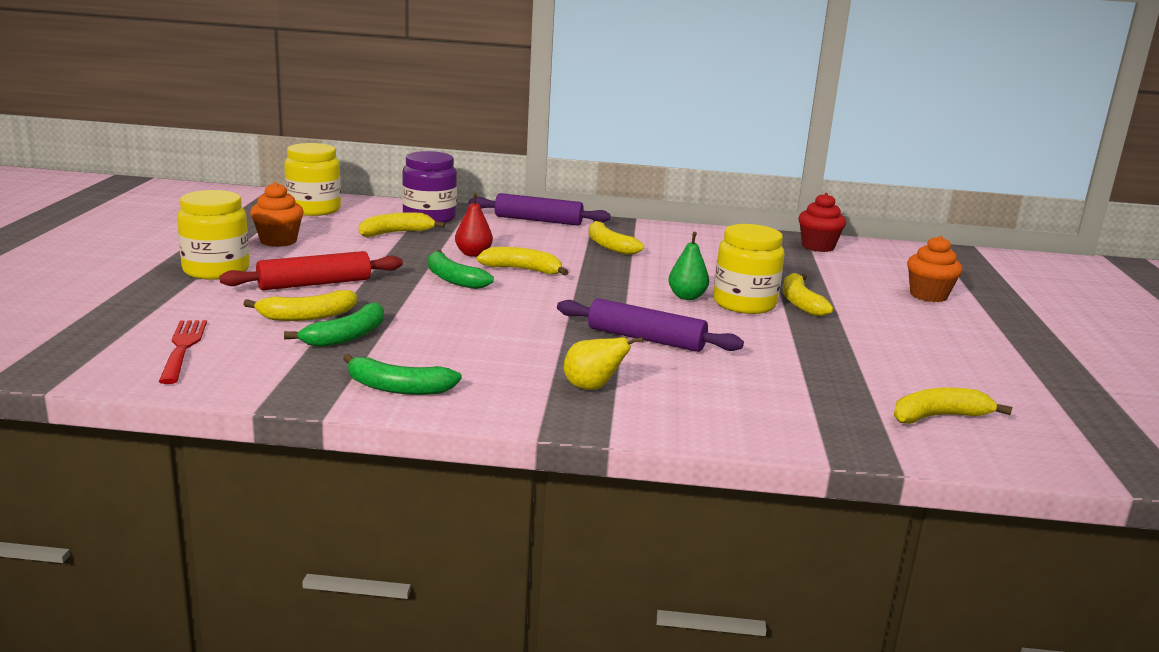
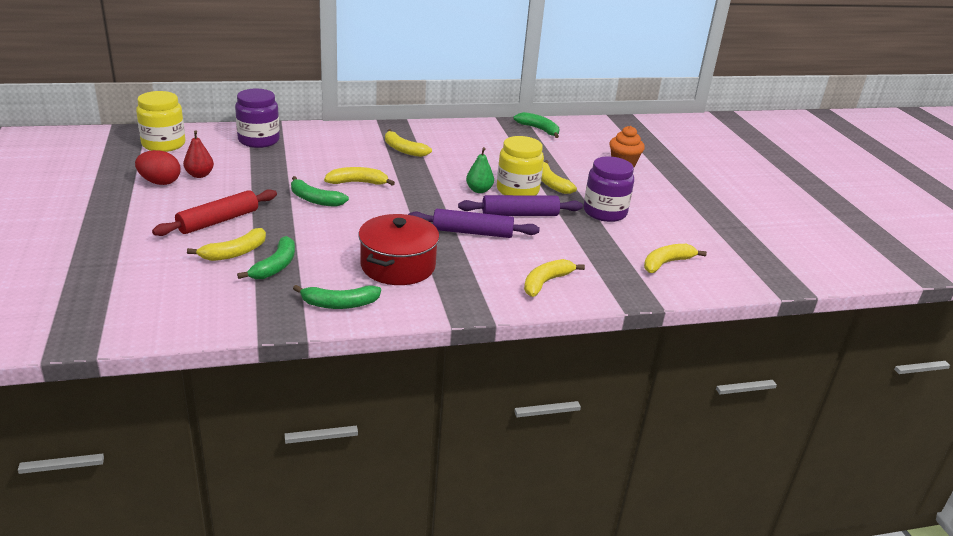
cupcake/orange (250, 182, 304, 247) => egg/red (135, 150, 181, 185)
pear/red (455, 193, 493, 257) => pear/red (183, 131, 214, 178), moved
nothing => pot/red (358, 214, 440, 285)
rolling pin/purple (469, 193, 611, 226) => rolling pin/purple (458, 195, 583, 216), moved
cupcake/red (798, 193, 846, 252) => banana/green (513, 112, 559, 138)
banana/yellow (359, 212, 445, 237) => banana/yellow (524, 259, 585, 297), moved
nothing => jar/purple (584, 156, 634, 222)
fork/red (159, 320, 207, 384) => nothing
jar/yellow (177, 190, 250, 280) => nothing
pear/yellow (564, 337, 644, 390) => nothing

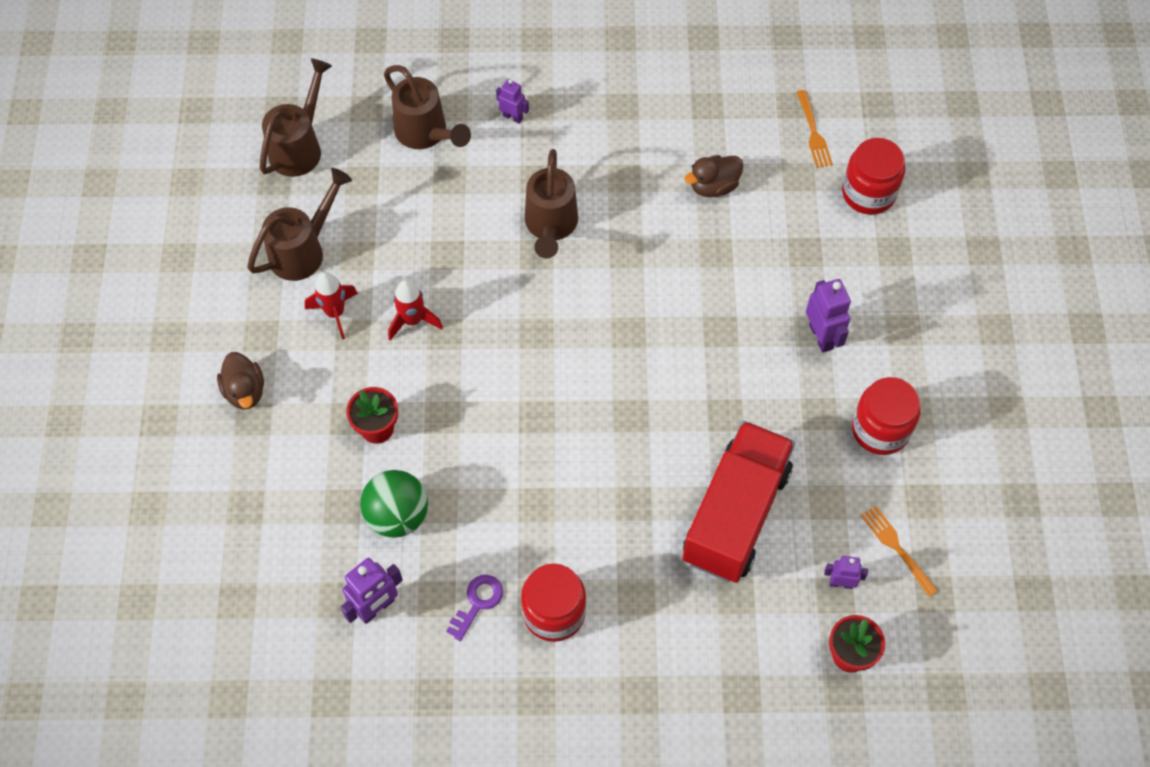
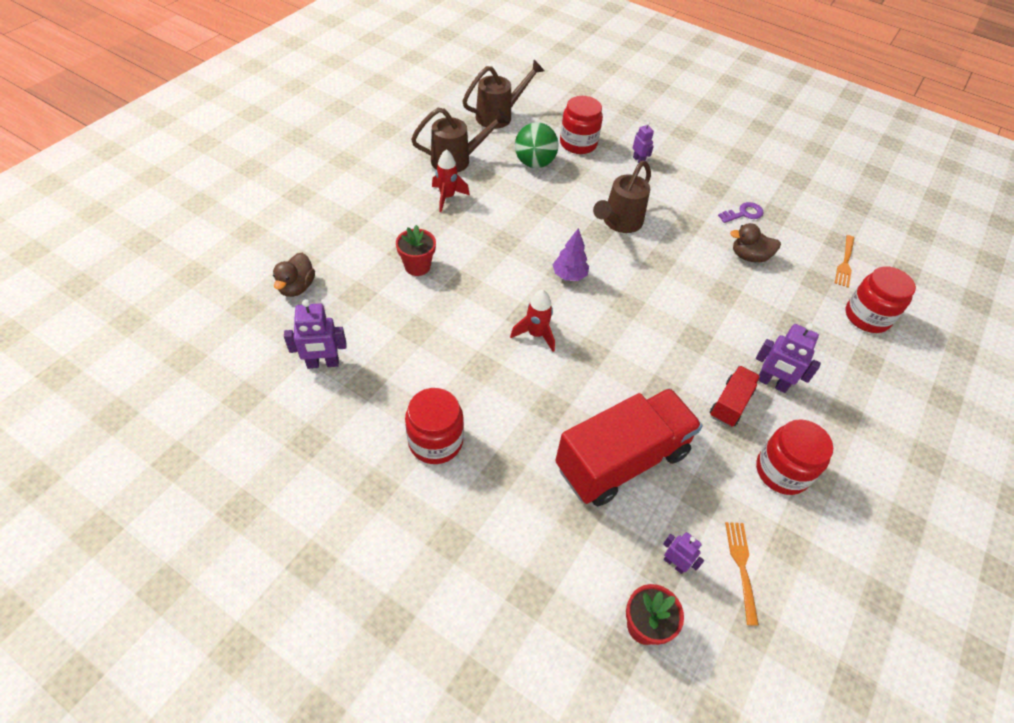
duck/brown (217, 352, 264, 409) => duck/brown (273, 253, 315, 297), moved
rocket/red (388, 280, 443, 341) => rocket/red (510, 290, 555, 352), moved
ball/green (360, 470, 428, 538) => ball/green (515, 122, 559, 168), moved
nothing => tree/purple (553, 228, 589, 281)
watering can/brown (384, 65, 471, 149) => jar/red (560, 96, 603, 154)
nothing => truck/red (710, 366, 760, 427)
key/purple (446, 575, 503, 641) => key/purple (718, 202, 764, 223), moved
robot/purple (806, 279, 851, 353) => robot/purple (756, 323, 821, 393), 105 degrees clockwise

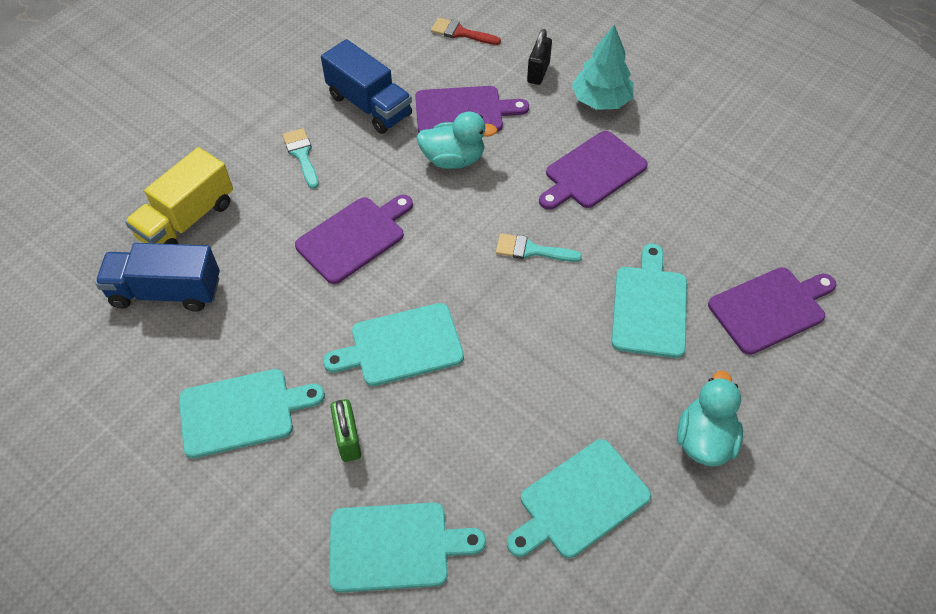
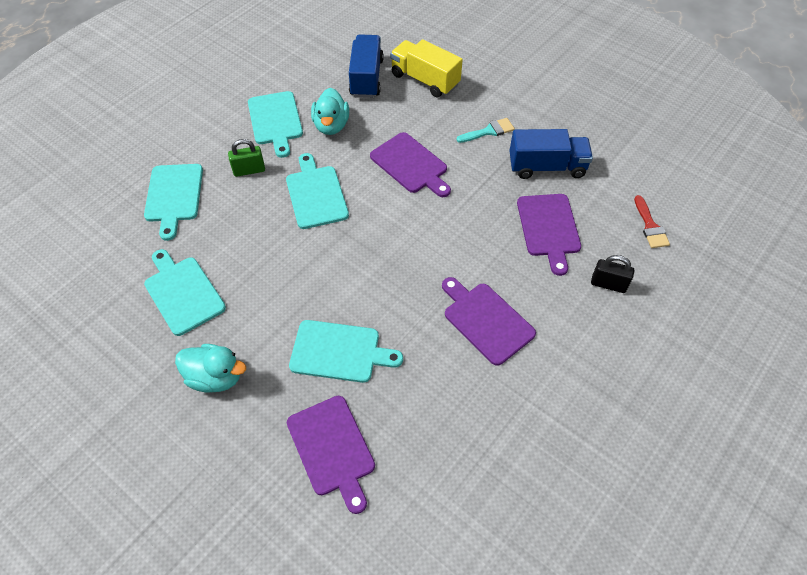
duck/turquoise (416, 112, 498, 169) => duck/turquoise (311, 88, 349, 135), moved
truck/blue (321, 39, 412, 134) => truck/blue (509, 129, 593, 179), 135 degrees counterclockwise
brush/red (431, 18, 501, 45) => brush/red (634, 195, 670, 248), 150 degrees clockwise
brush/turquoise (496, 233, 582, 262) => nothing
tree/turquoise (572, 25, 634, 110) => nothing

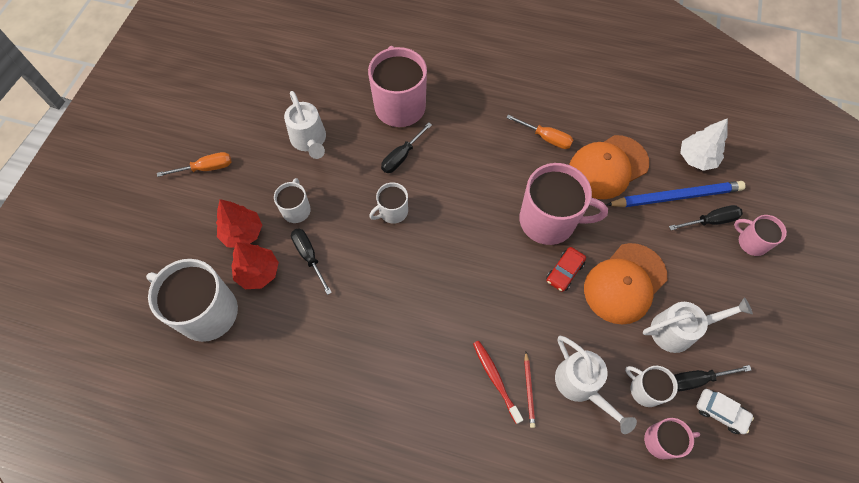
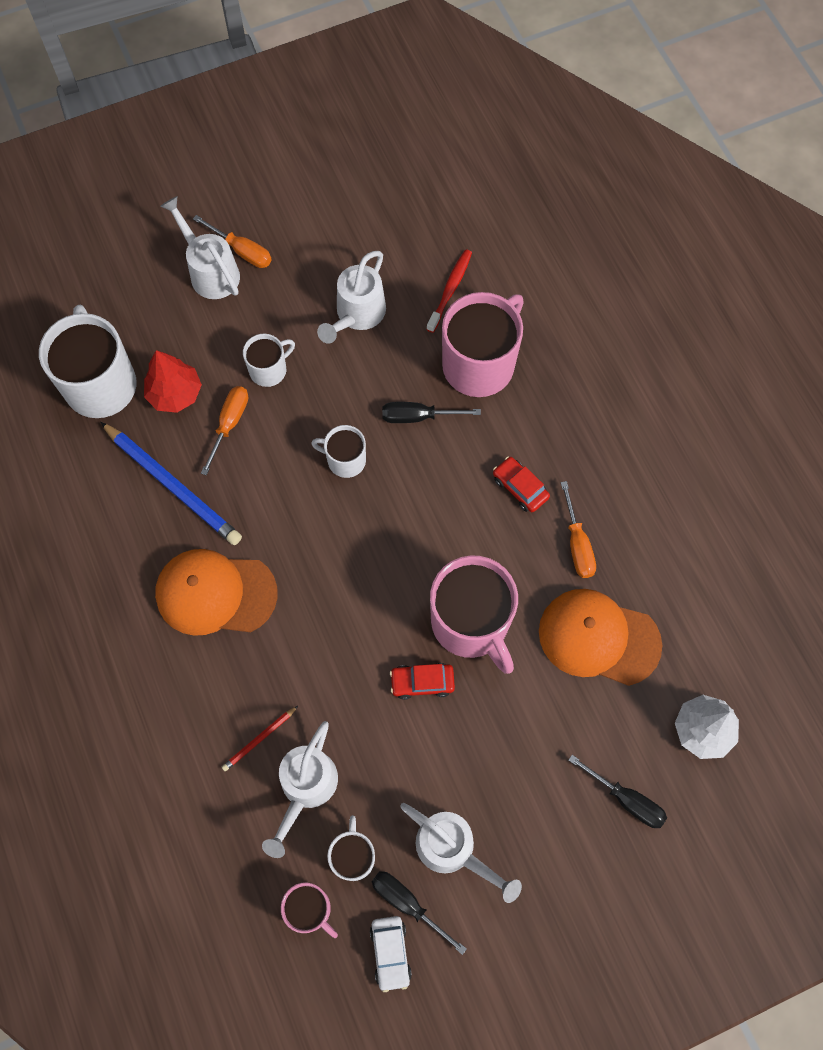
pencil/blue (606, 181, 746, 207) => pencil/blue (101, 422, 242, 545), moved
cap/orange (584, 243, 667, 325) => cap/orange (155, 549, 278, 636), moved
nothing => watering can/white (160, 196, 240, 299)
screwdriver/black (291, 228, 332, 295) => screwdriver/orange (201, 386, 248, 476)
toothbrush/red (473, 341, 523, 424) => toothbrush/red (426, 249, 472, 333), moved
nothing => car/red (493, 457, 550, 512)
tree/red (216, 199, 262, 248) => nothing
mug/pink (734, 215, 787, 256) => nothing

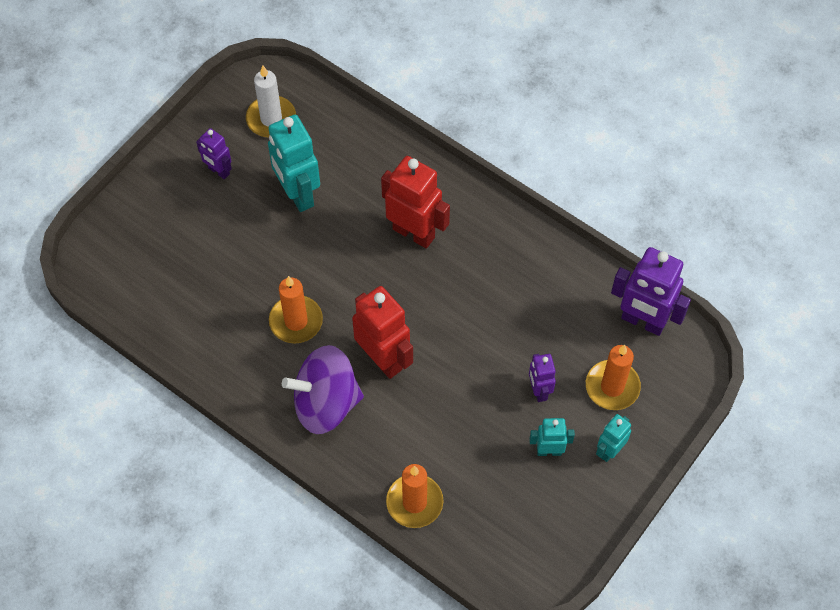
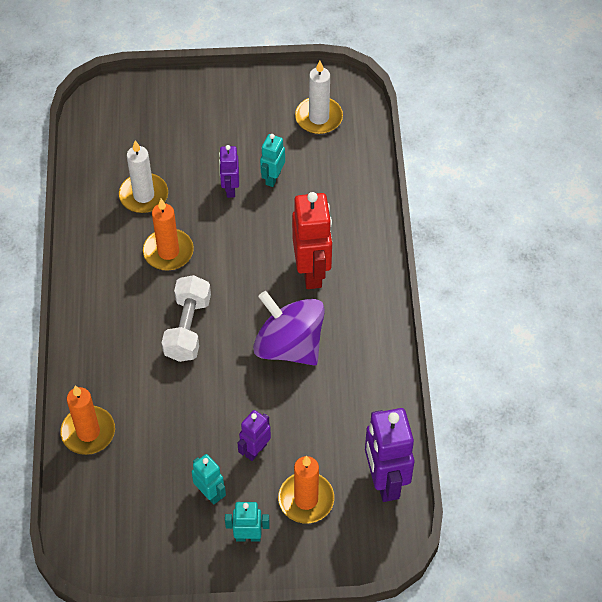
nothing => candle/white (119, 140, 168, 213)
robot/red (352, 286, 413, 379) => dumbbell/white (162, 275, 211, 362)
robot/purple (196, 128, 232, 179) => robot/purple (219, 145, 239, 198), moved
spinning top/purple (282, 345, 364, 434) => spinning top/purple (253, 291, 325, 365), moved
robot/turquoise (268, 115, 320, 212) => robot/turquoise (260, 134, 285, 187), x0.55

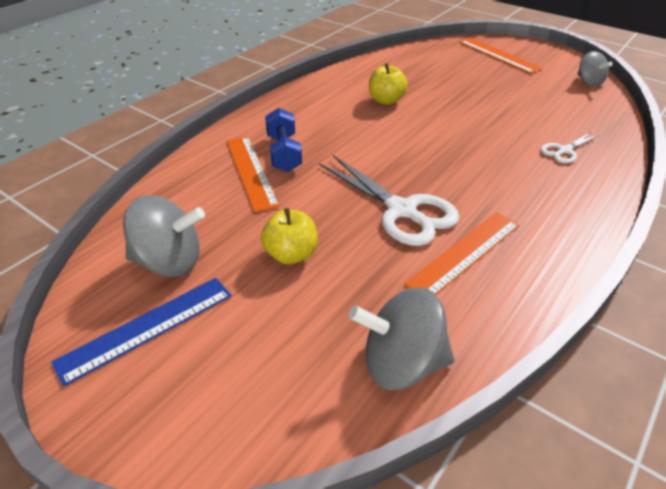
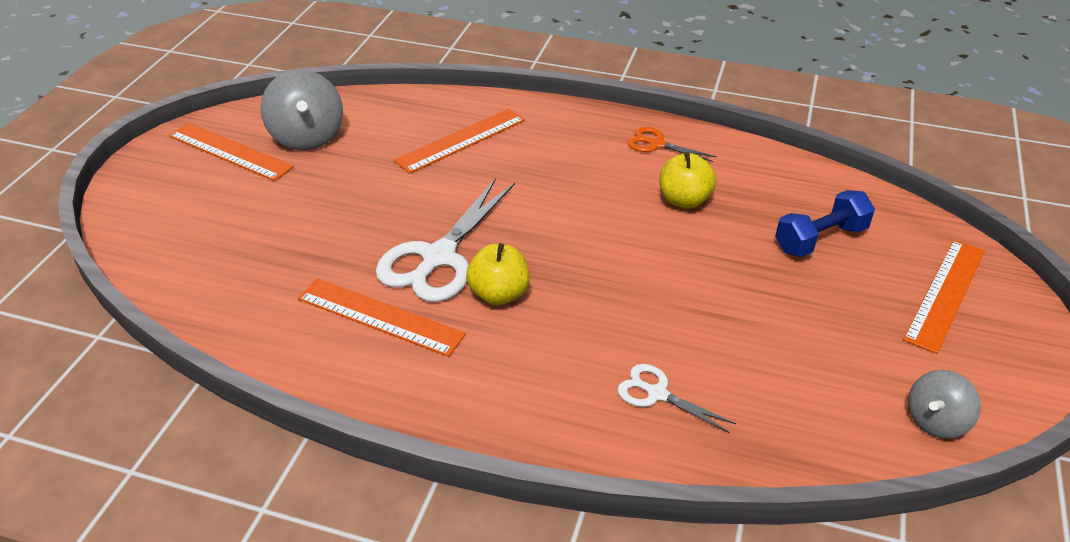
ruler/blue (51, 278, 232, 387) => ruler/orange (169, 122, 294, 181)
apple/yellow (261, 208, 318, 264) => apple/yellow (466, 243, 530, 305), moved
nothing => scissors/orange (627, 127, 717, 162)
dumbbell/blue (265, 108, 302, 172) => dumbbell/blue (775, 190, 875, 257), moved
spinning top/grey (349, 287, 454, 390) => nothing

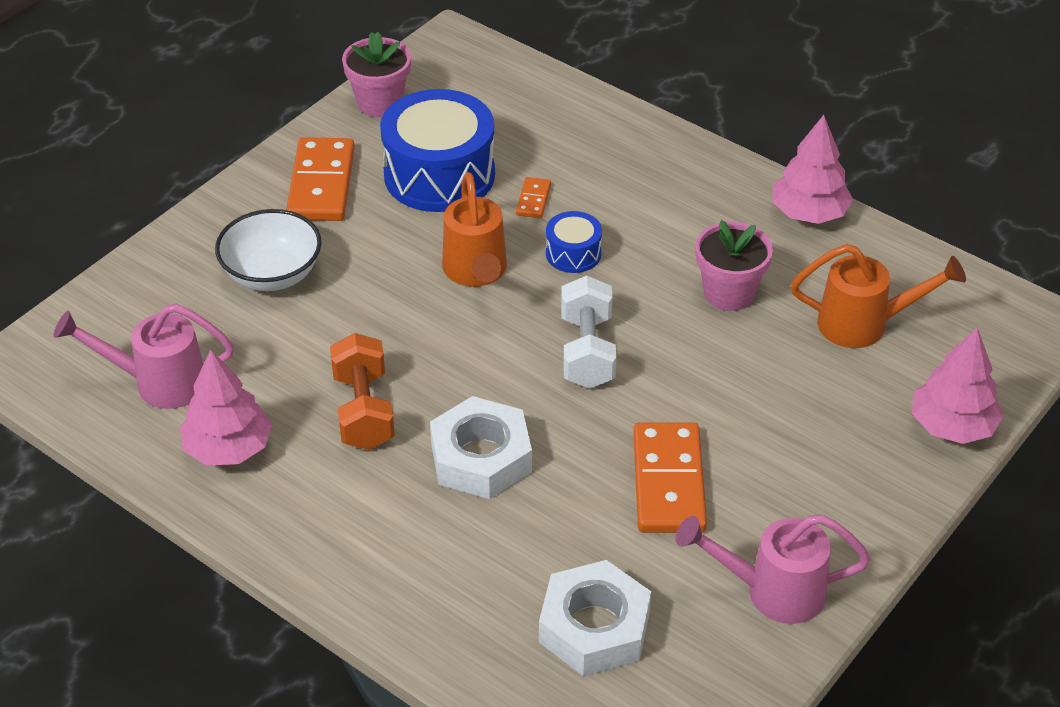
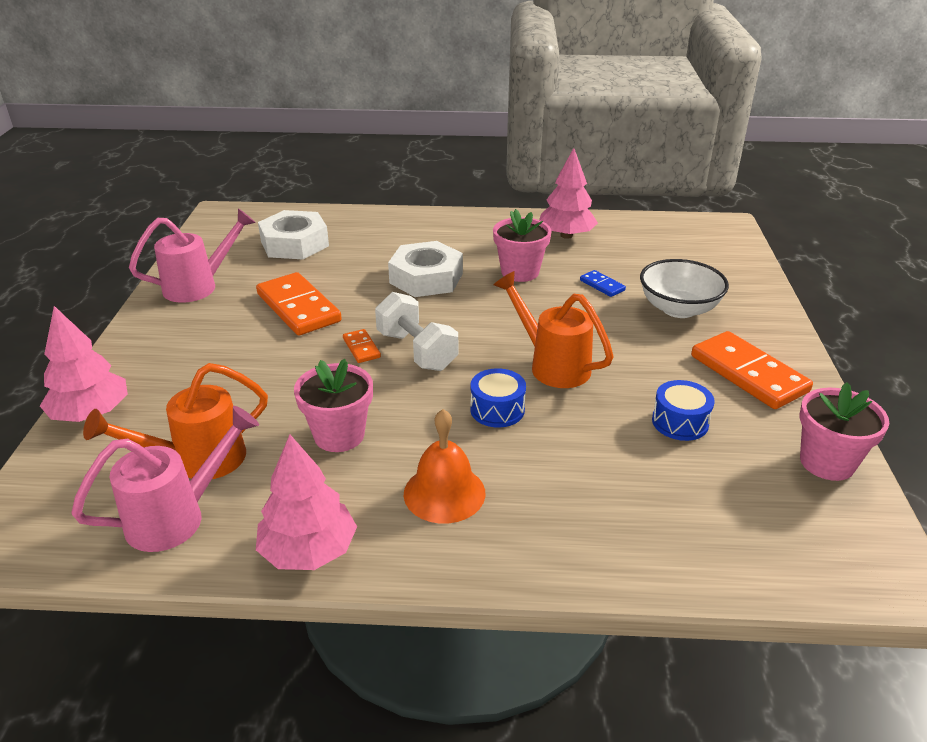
watering can/pink (53, 304, 234, 409) => watering can/pink (71, 406, 259, 552), moved
domino/orange (516, 177, 551, 218) => domino/orange (343, 329, 381, 363), moved
nothing => bell/orange (404, 409, 486, 523)
dumbbell/orange (330, 333, 395, 450) => flower pot/pink (493, 209, 551, 282)
nothing => domino/blue (580, 270, 626, 297)
drum/blue (380, 89, 495, 212) => drum/blue (652, 380, 715, 441), x0.48

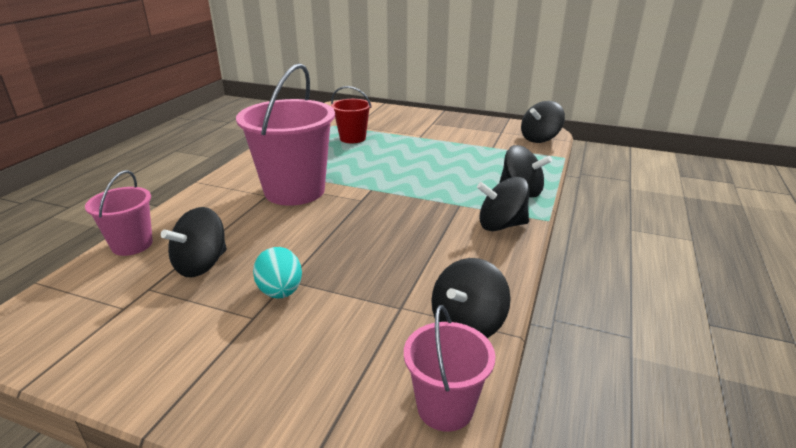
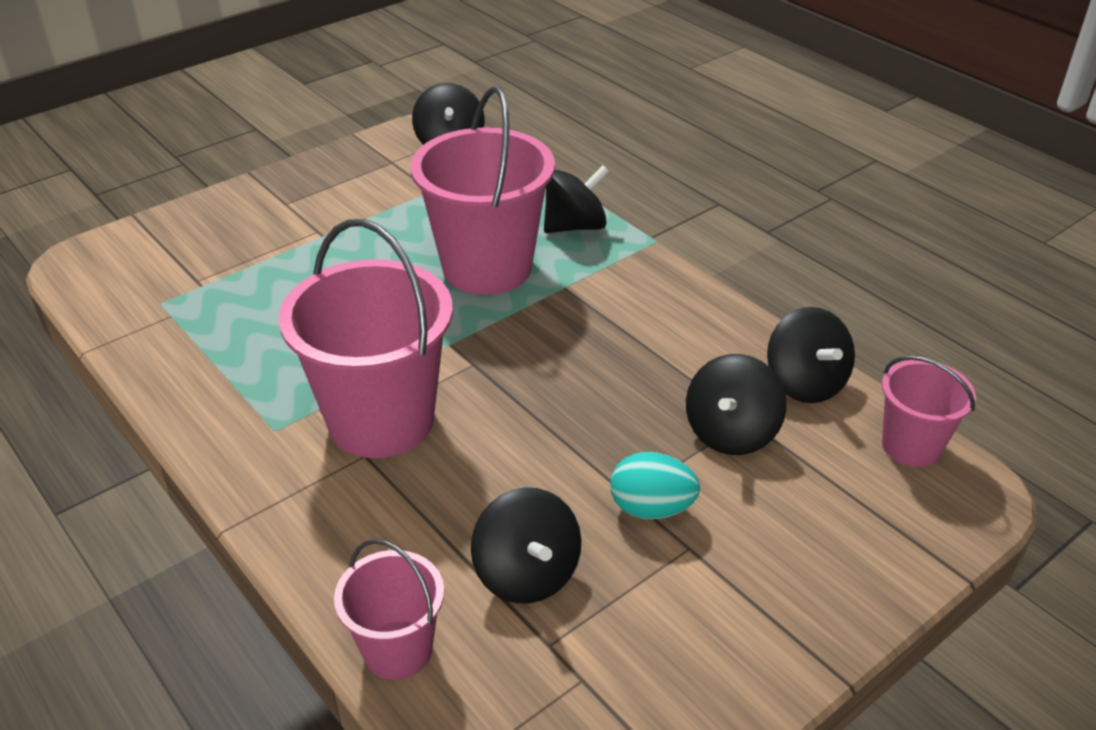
nothing => bucket/pink (411, 86, 555, 295)
spinning top/black (477, 177, 529, 231) => spinning top/black (686, 354, 786, 455), moved
bucket/red (331, 86, 372, 144) => nothing

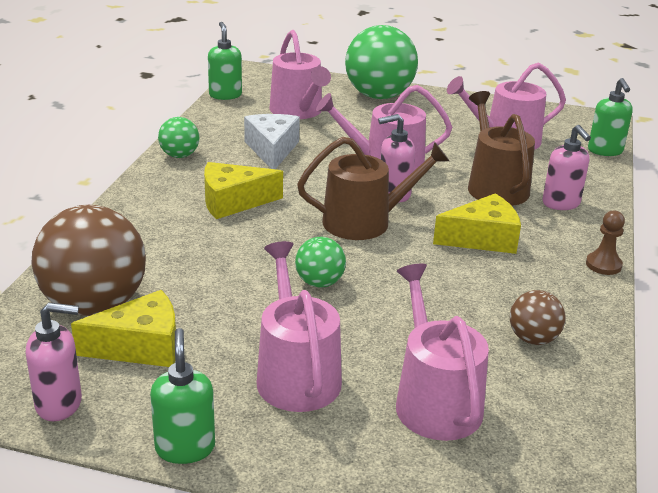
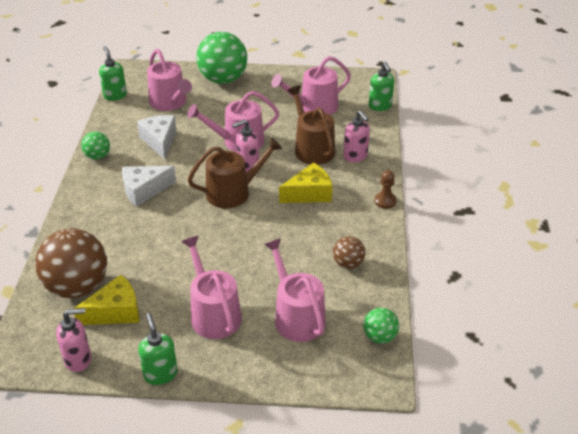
cheese/yellow (204, 162, 283, 219) => cheese/white (122, 166, 176, 207)
ball/green (295, 237, 346, 288) => ball/green (363, 308, 399, 344), moved

